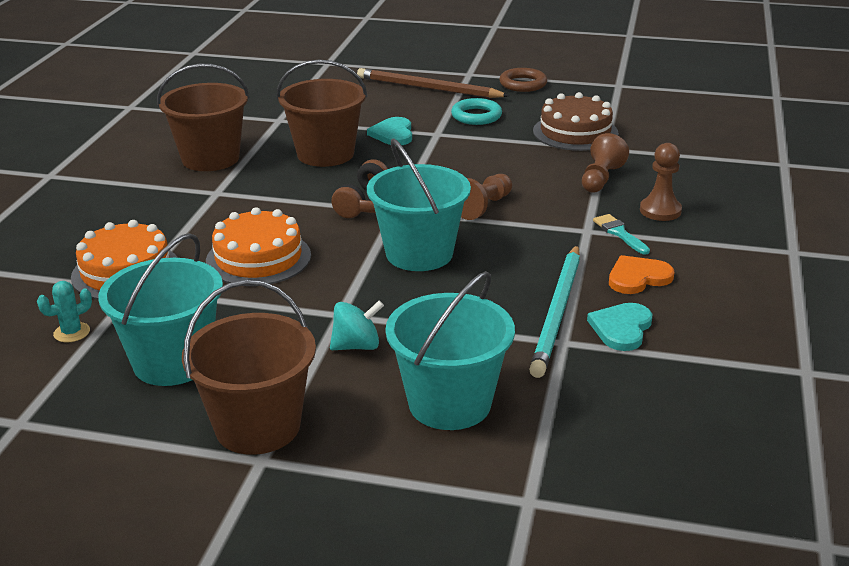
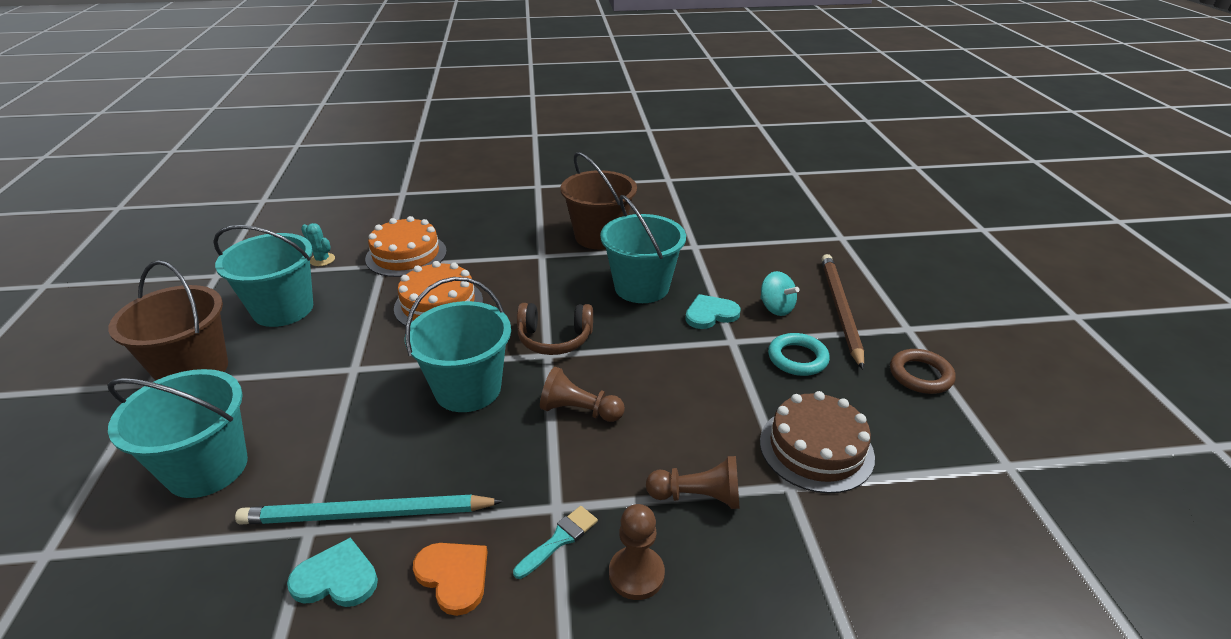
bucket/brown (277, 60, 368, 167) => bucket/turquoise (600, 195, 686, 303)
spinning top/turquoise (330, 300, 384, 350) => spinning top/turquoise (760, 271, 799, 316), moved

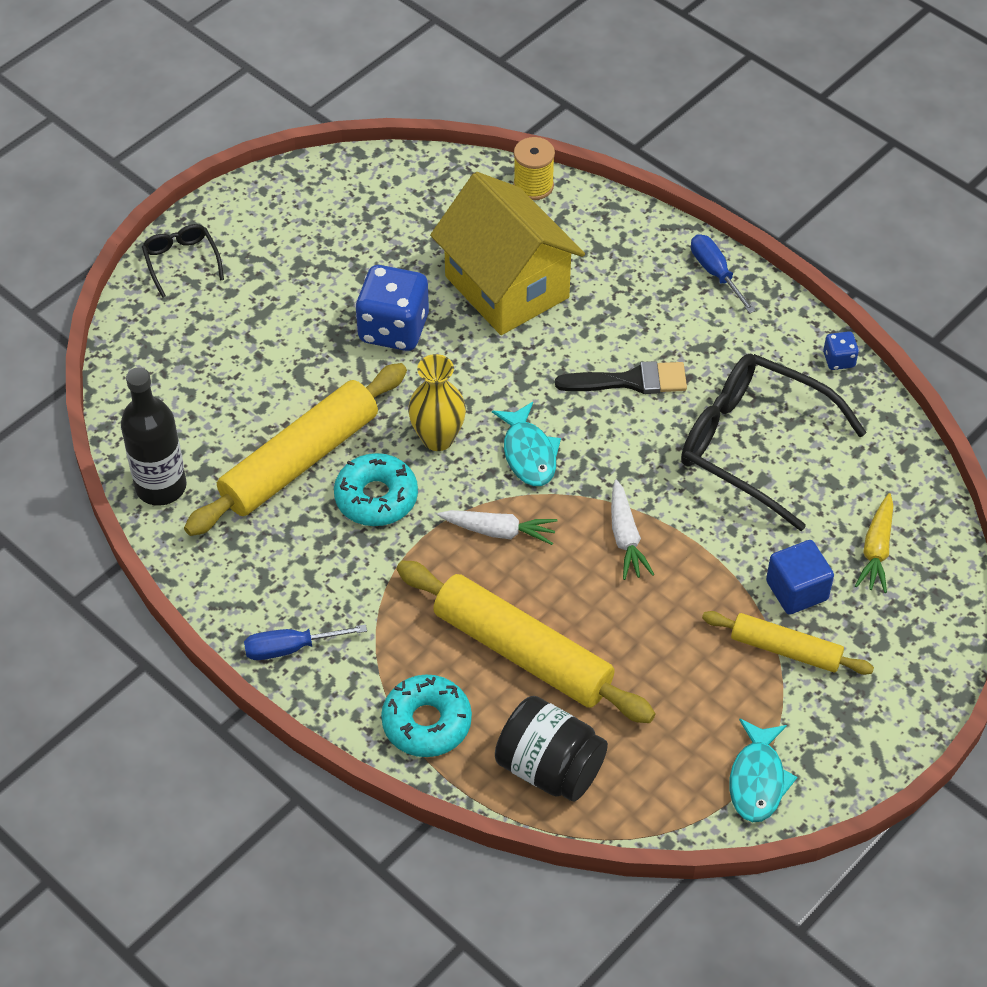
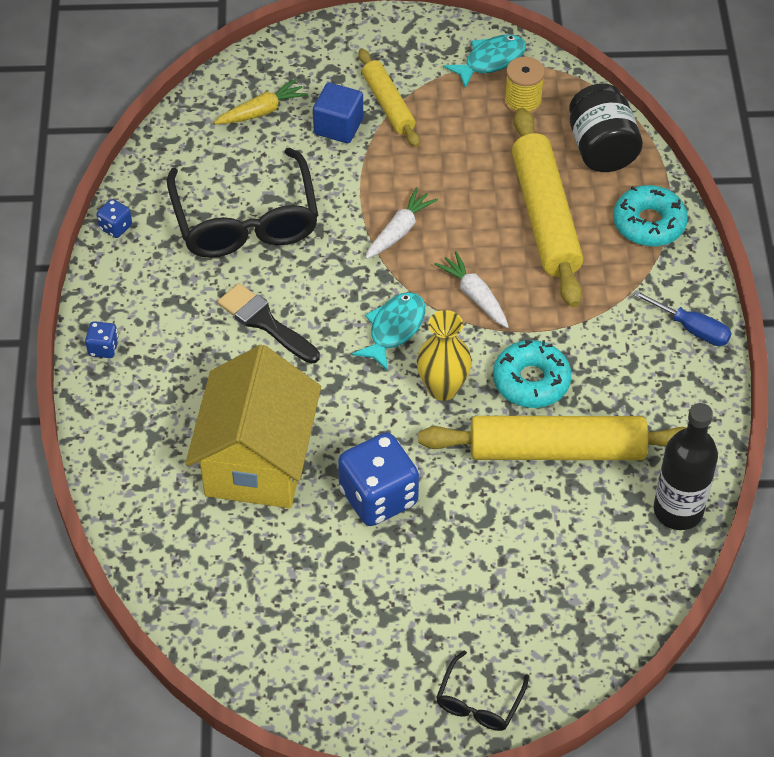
screwdriver/blue (691, 234, 756, 313) => dice/blue (85, 321, 119, 358)
spool/yellow (513, 137, 555, 200) => spool/yellow (504, 57, 545, 114), moved

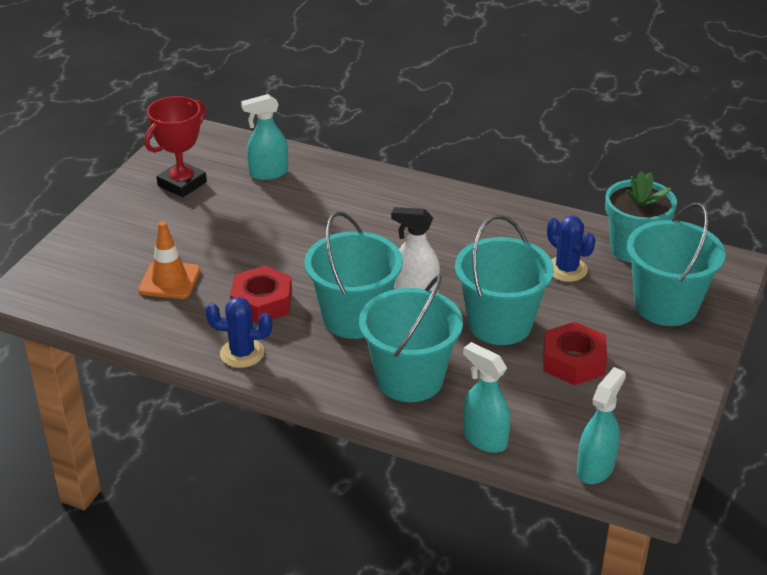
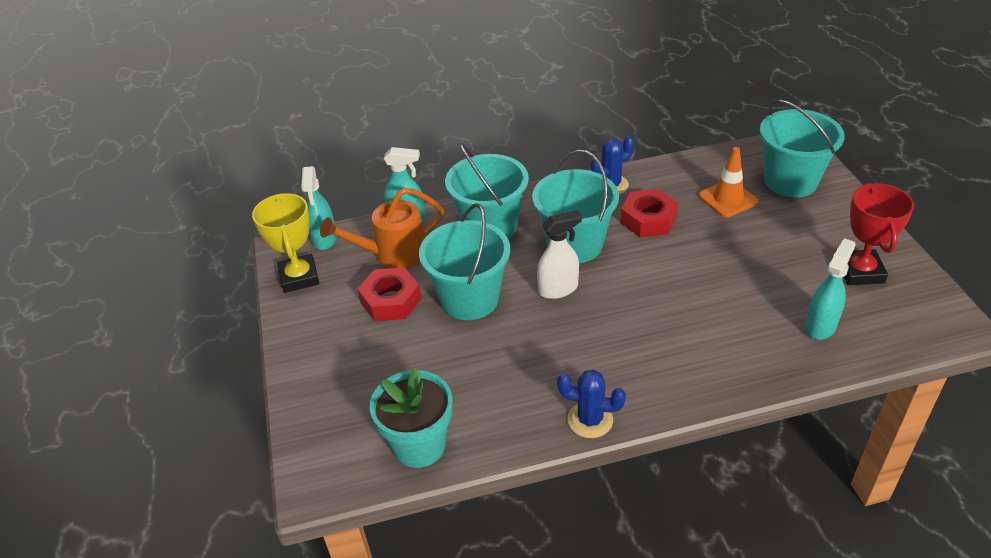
nothing => trophy/yellow (252, 193, 319, 293)
nothing => watering can/orange (320, 188, 444, 268)
cactus/blue (547, 215, 596, 282) => cactus/blue (557, 370, 626, 438), moved
bucket/turquoise (627, 203, 725, 326) => bucket/turquoise (760, 100, 845, 197), moved

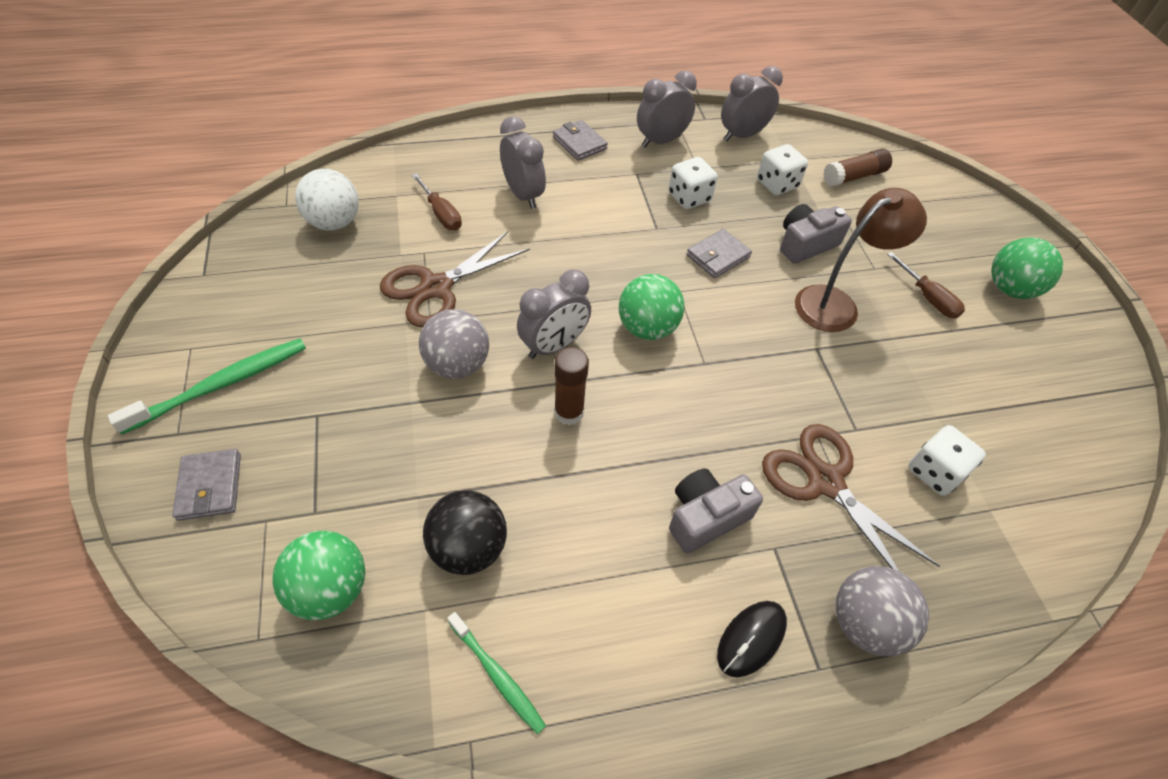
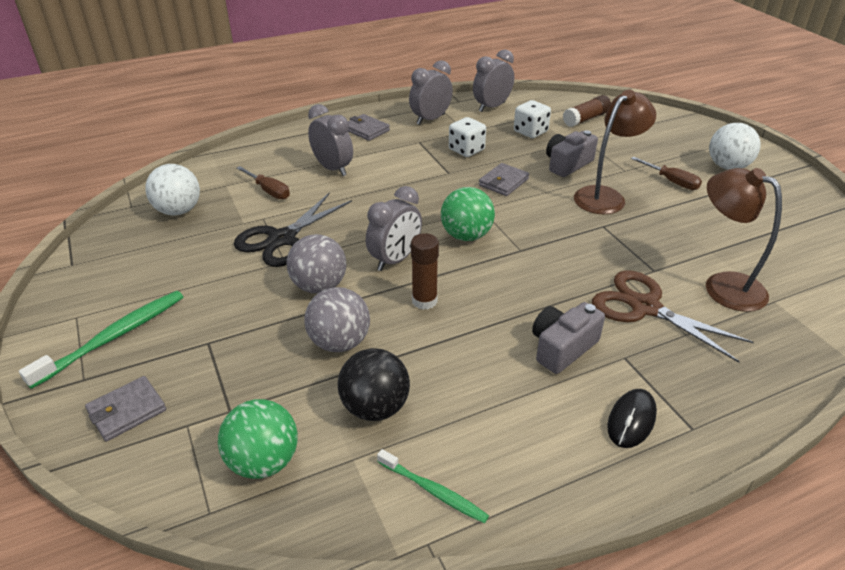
wallet/grey (172, 449, 241, 521) => wallet/grey (85, 376, 166, 441), 75 degrees clockwise
scissors/brown (380, 231, 530, 327) => scissors/black (234, 192, 352, 267)
ball/grey (836, 566, 929, 656) => ball/grey (304, 287, 370, 352), moved
dice/white (908, 425, 986, 496) => lamp/brown (706, 168, 782, 312)
ball/green (991, 237, 1063, 299) => ball/white (709, 123, 761, 170)

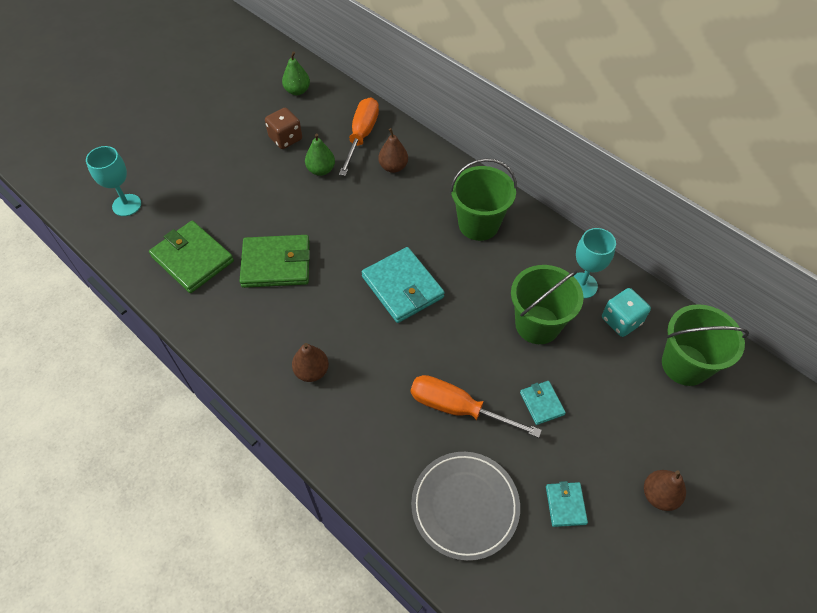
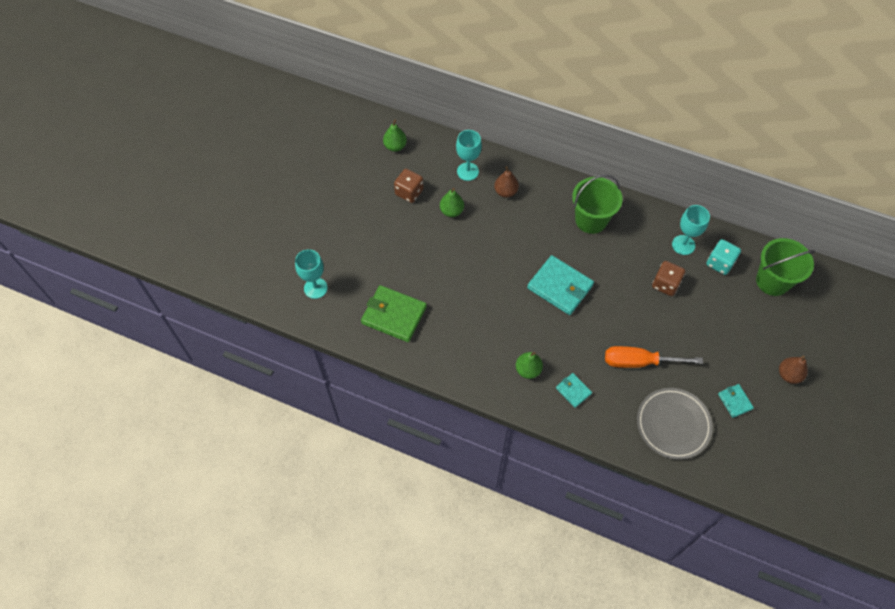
screwdriver/orange (339, 97, 379, 176) => goblet/turquoise (456, 130, 482, 181)
pear/brown (292, 343, 329, 382) => pear/green (516, 352, 543, 379)
wallet/turquoise (520, 381, 566, 425) => wallet/turquoise (556, 373, 592, 408), moved
bucket/green (511, 265, 584, 344) => dice/brown (652, 261, 685, 296)
wallet/green (239, 235, 310, 288) => nothing

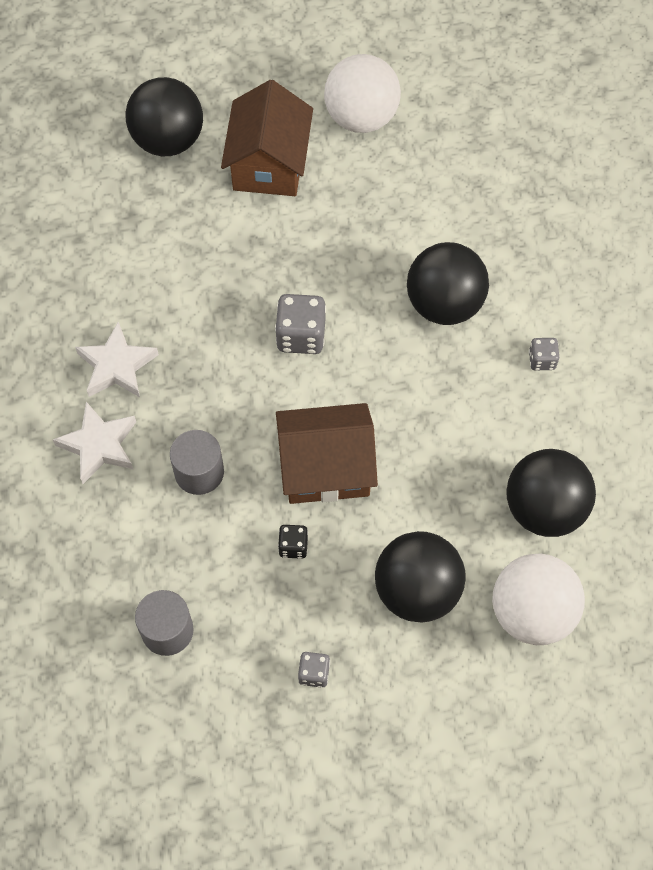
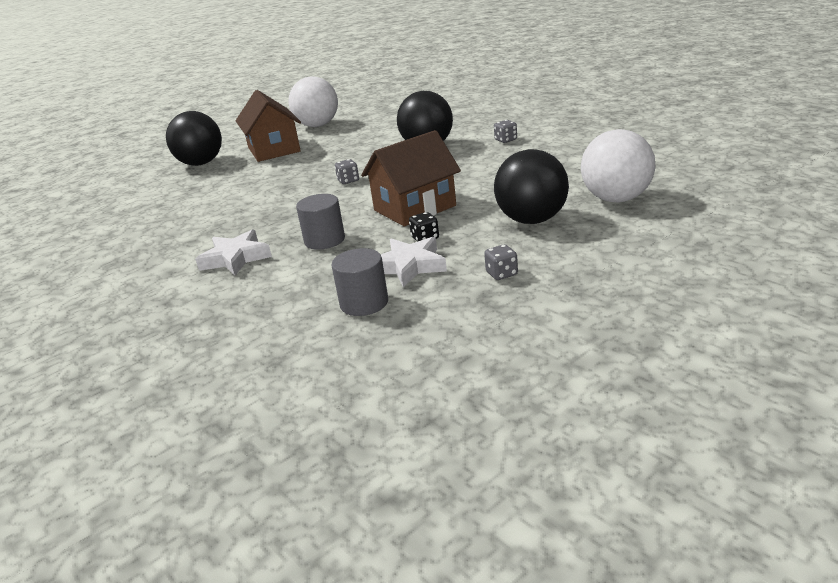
dice/grey (275, 294, 326, 354) => dice/grey (335, 159, 359, 184), x0.56
star/white (75, 322, 159, 397) => star/white (381, 237, 447, 287), moved
ball/black (506, 449, 596, 537) => nothing

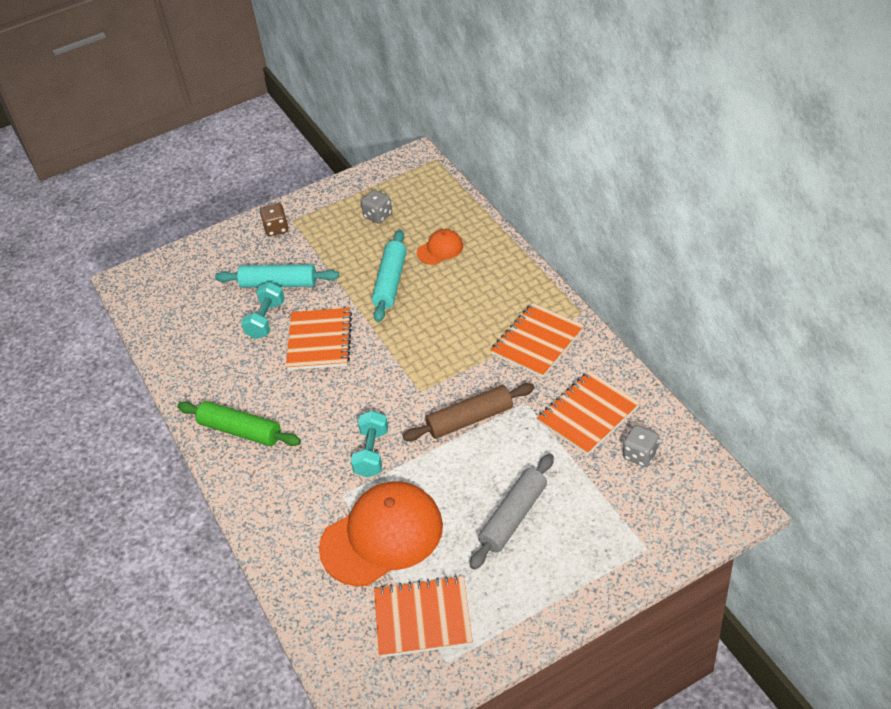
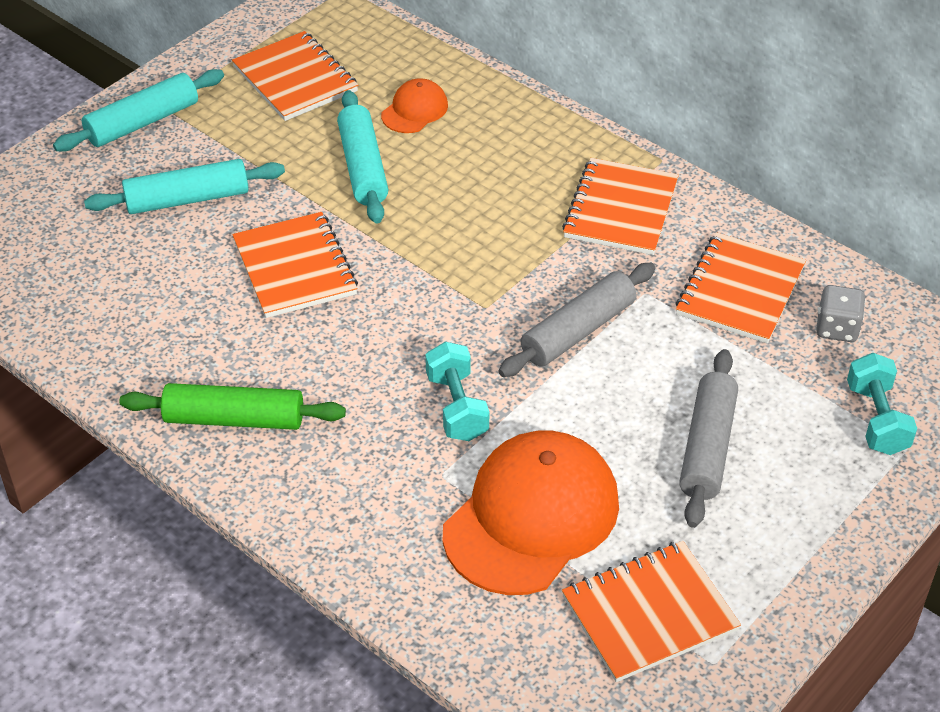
dice/brown (260, 203, 288, 236) => rolling pin/turquoise (53, 69, 224, 152)
dice/grey (361, 190, 392, 224) => notebook/orange (232, 31, 358, 121)
rolling pin/brown (403, 383, 535, 441) => rolling pin/grey (498, 263, 656, 377)
dumbbell/turquoise (241, 282, 285, 339) => dumbbell/turquoise (847, 353, 917, 455), moved

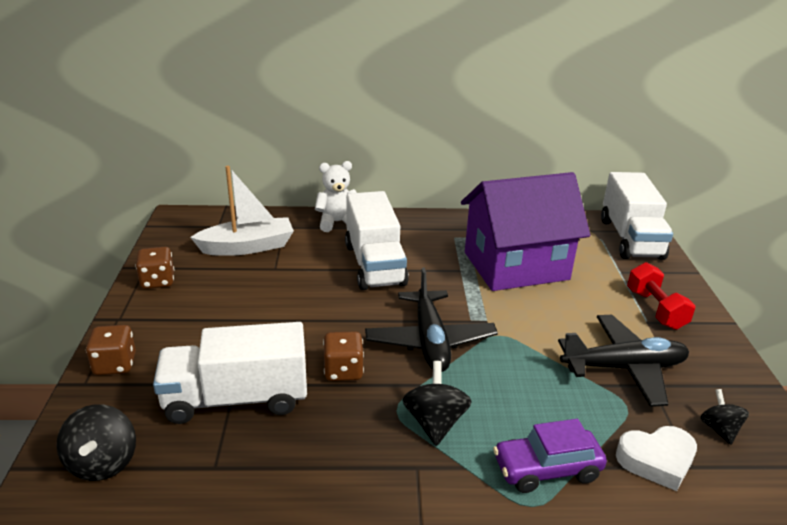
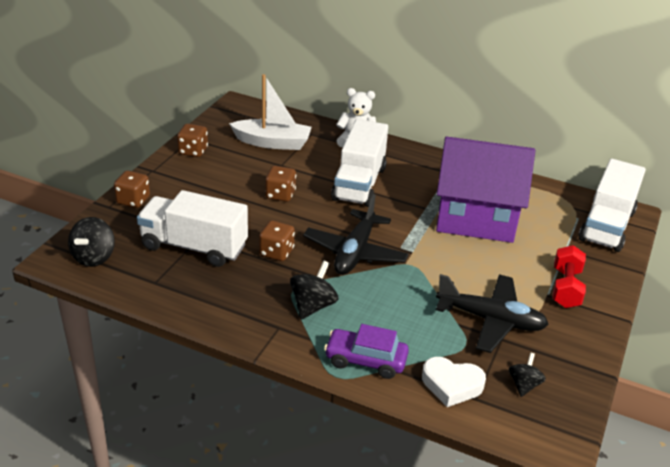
nothing => dice/brown (265, 166, 296, 202)

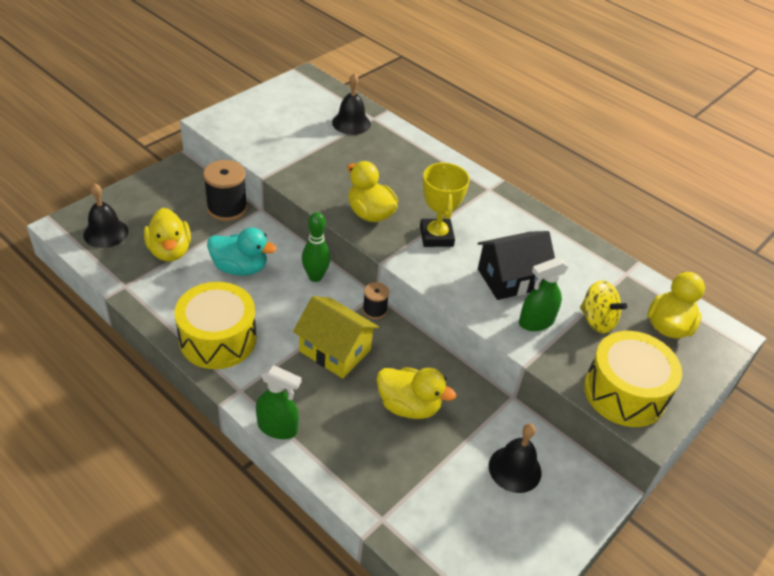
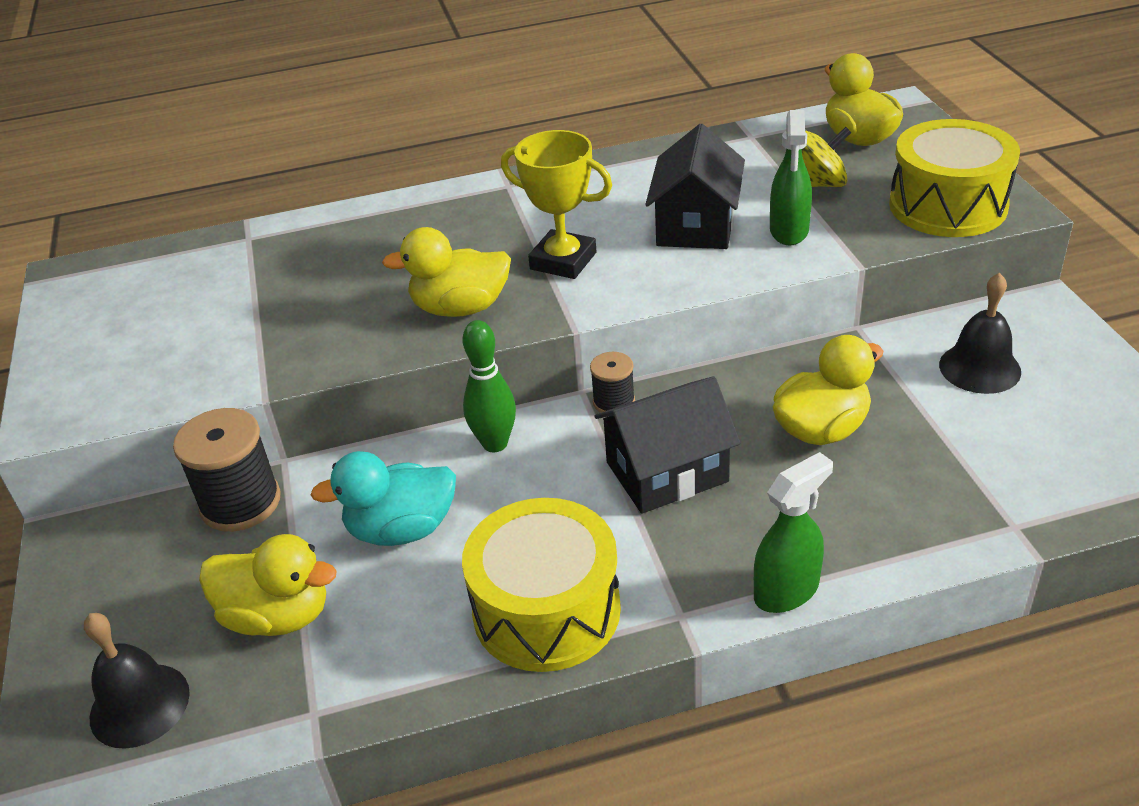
duck/turquoise (207, 227, 277, 276) => duck/turquoise (311, 451, 456, 546), 150 degrees counterclockwise
house/yellow (293, 296, 379, 378) => house/black (594, 376, 740, 514)
bell/black (332, 73, 371, 135) => nothing

